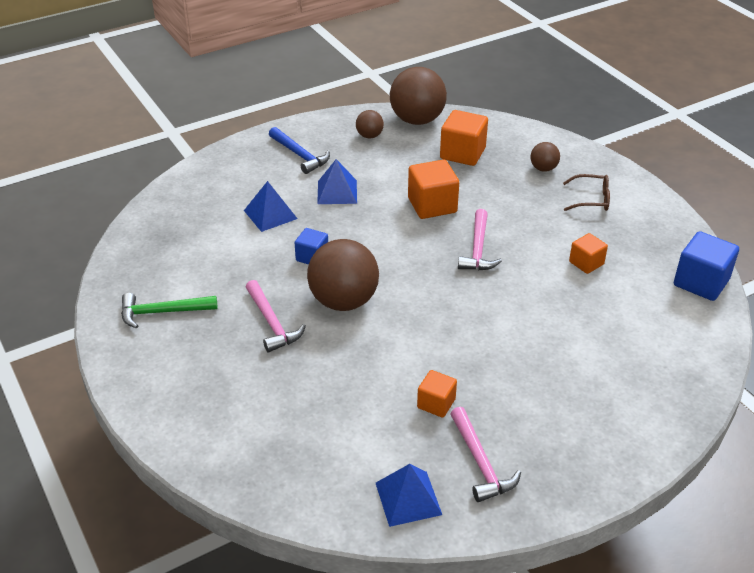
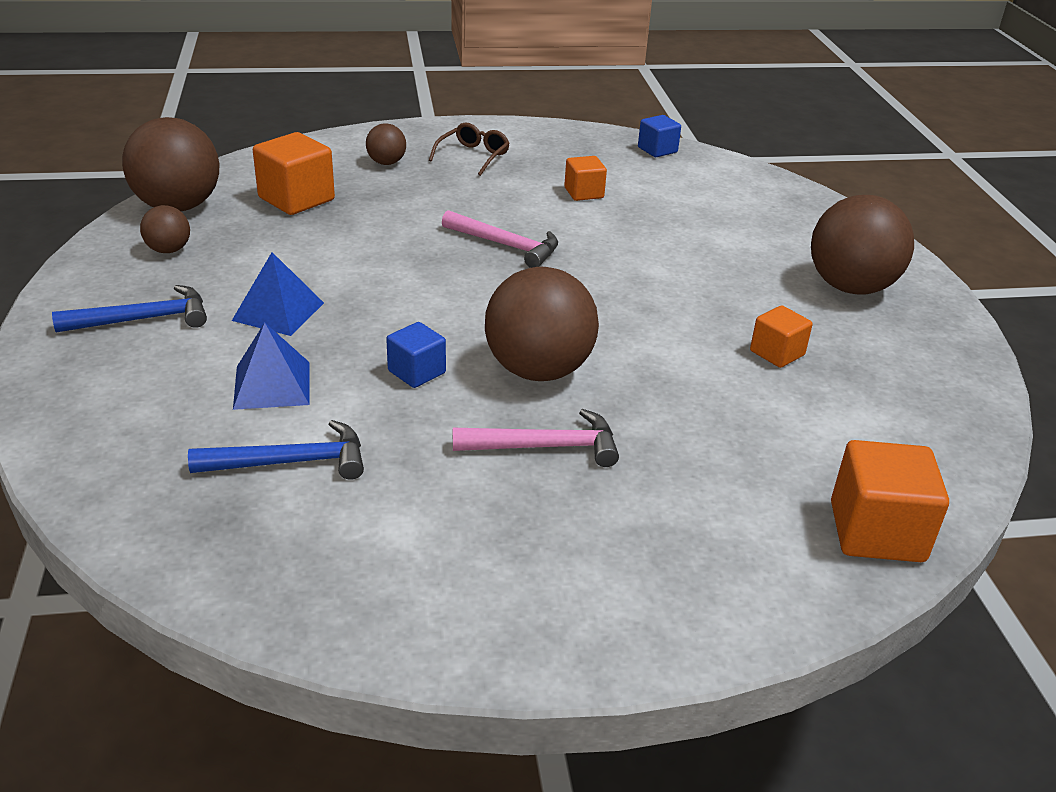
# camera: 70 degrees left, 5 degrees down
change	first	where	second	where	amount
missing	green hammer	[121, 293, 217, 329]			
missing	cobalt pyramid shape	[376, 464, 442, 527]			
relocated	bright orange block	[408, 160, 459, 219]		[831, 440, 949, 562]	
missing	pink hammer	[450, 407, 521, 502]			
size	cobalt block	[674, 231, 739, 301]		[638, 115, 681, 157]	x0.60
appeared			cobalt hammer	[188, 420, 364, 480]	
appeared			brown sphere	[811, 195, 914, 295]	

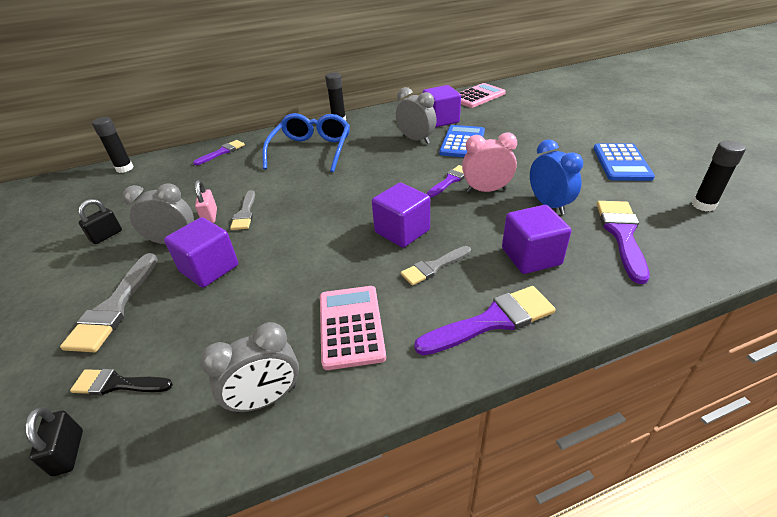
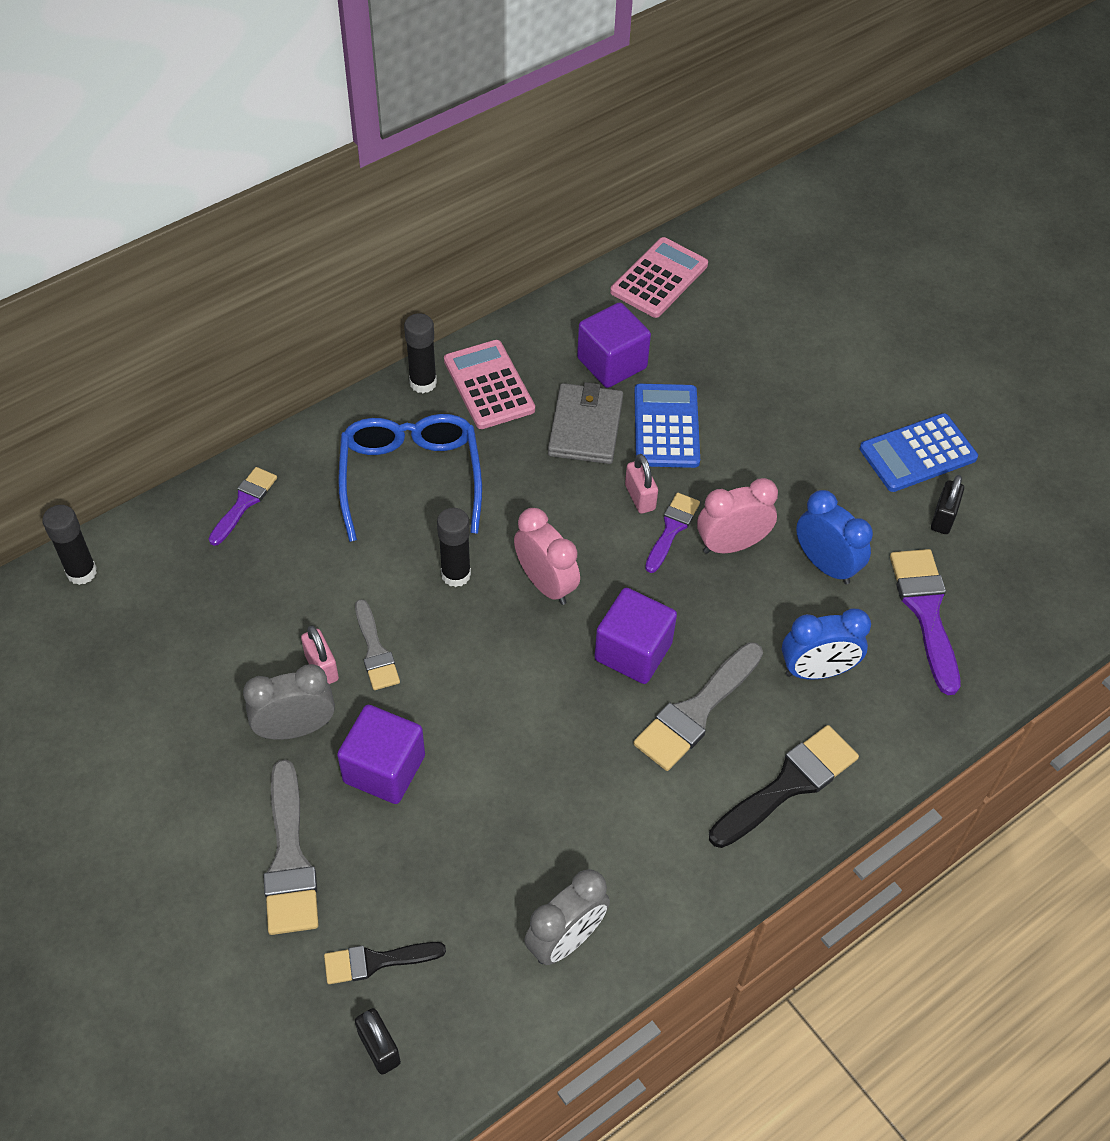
# camera: 20 degrees left, 15 degrees up
change	first	where	second	where	amount
relocated	black lock	[78, 199, 122, 244]		[931, 475, 964, 534]	
relocated	pink calculator	[320, 286, 386, 370]		[444, 340, 535, 429]	
exchanged	ash-grey bedside clock	[396, 87, 437, 144]	ash-grey wallet	[548, 382, 623, 464]	
size	ash-grey paintbrush	[401, 246, 471, 286]		[633, 642, 763, 771]	x1.60
colour	violet paintbrush	[414, 286, 556, 355]	black paintbrush	[709, 725, 859, 848]	
exchanged	violet block	[502, 205, 572, 274]	cobalt bedside clock	[782, 609, 871, 680]	
spun	cobalt calculator	[593, 143, 655, 181]		[860, 413, 978, 492]	75 degrees clockwise
relocated	black stick of glue	[692, 141, 746, 211]		[437, 508, 471, 587]	
appeared			pink bedside clock	[514, 508, 580, 605]	
appeared			pink lock	[625, 454, 658, 514]	

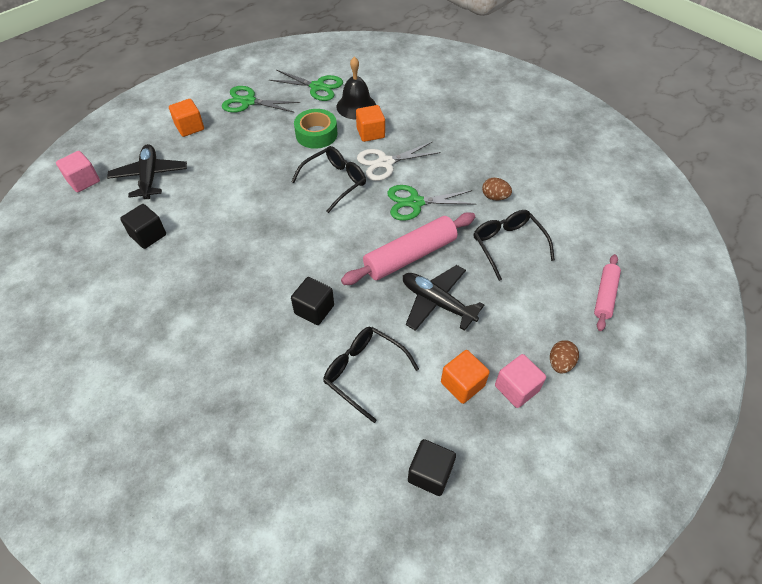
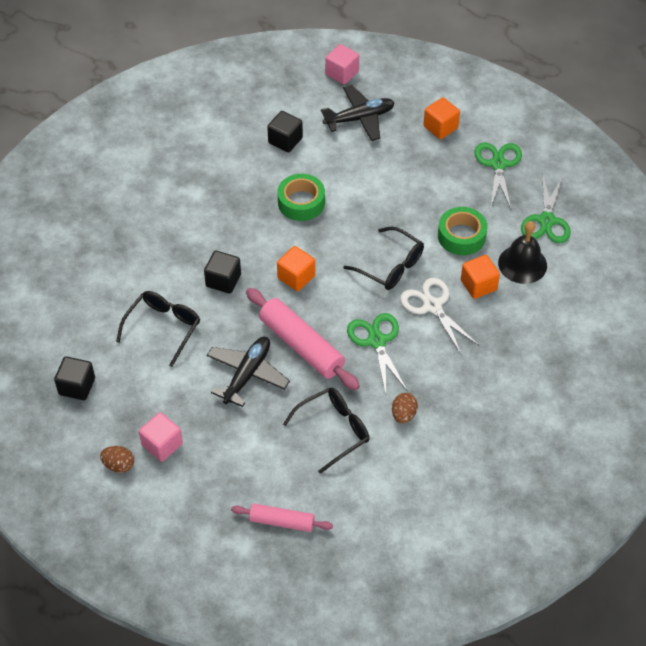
# camera: 80 degrees right, 0 degrees up
change	first	where	second	where	amount
relocated	bright orange block	[441, 350, 490, 404]		[277, 246, 315, 291]	
relocated	brown egg	[550, 340, 579, 373]		[100, 446, 135, 473]	
appeared			green sticky tape	[277, 174, 325, 221]	

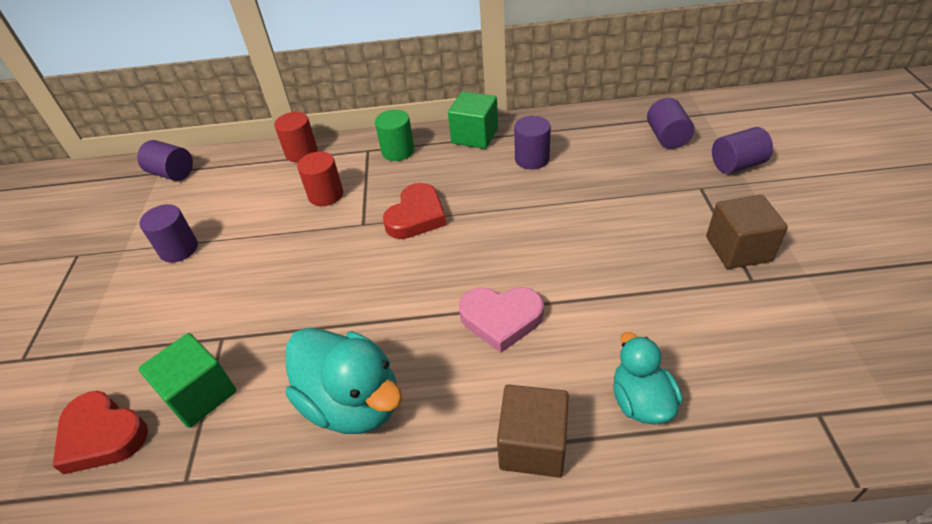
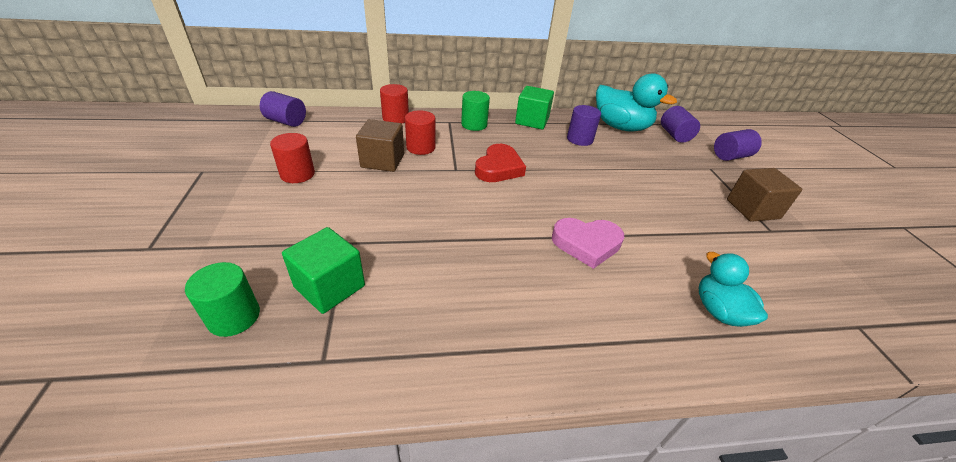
# camera: 10 degrees left, 5 degrees down
change	first	where	second	where	amount
exchanged	crimson heart shape	[53, 391, 148, 474]	green cylinder shape	[185, 262, 260, 337]	
colour	violet cylinder shape	[139, 204, 198, 263]	crimson cylinder shape	[270, 133, 315, 183]	
relocated	aqua rubber duck	[286, 328, 402, 434]		[596, 73, 677, 132]	
relocated	brown block	[497, 385, 569, 477]		[356, 119, 404, 172]	

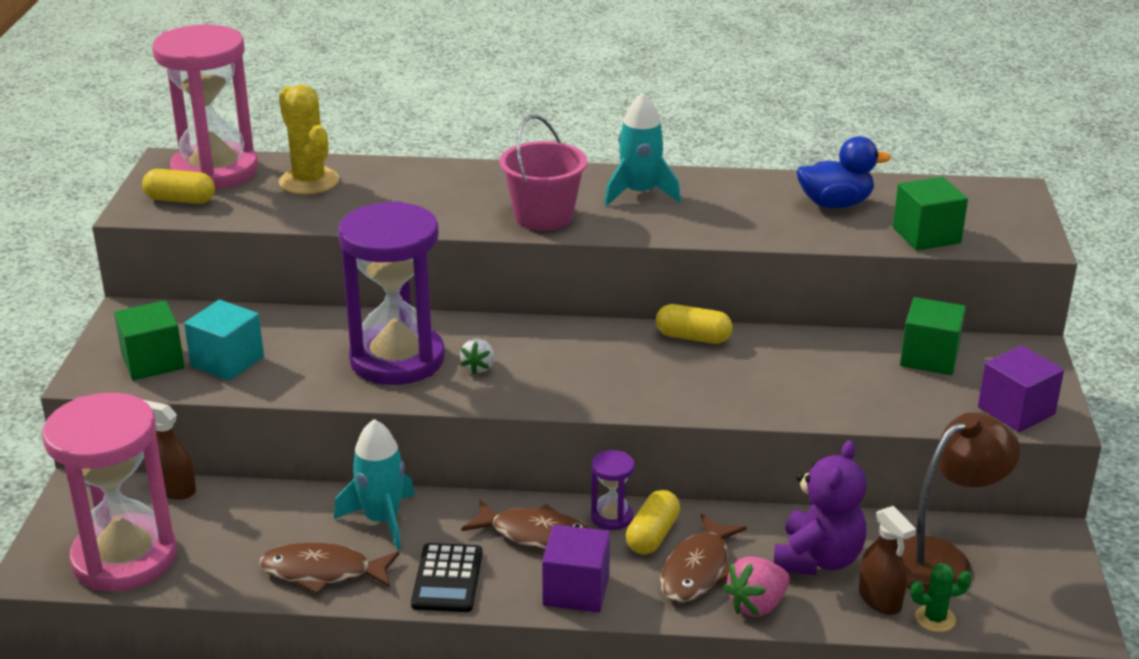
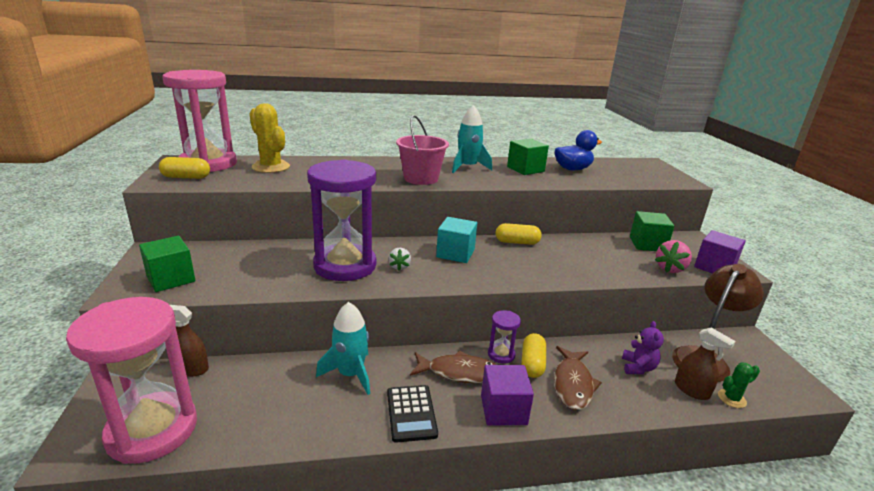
# camera: 15 degrees left, 5 degrees down
change	first	where	second	where	amount
relocated	aqua block	[184, 300, 264, 381]		[436, 217, 477, 263]	
missing	brown fish figure	[259, 542, 399, 594]			
relocated	pink strawberry	[723, 556, 790, 617]		[655, 240, 692, 273]	
size	violet teddy bear	[774, 440, 866, 575]		[622, 321, 664, 374]	x0.60
relocated	green block	[893, 177, 968, 250]		[507, 139, 549, 175]	

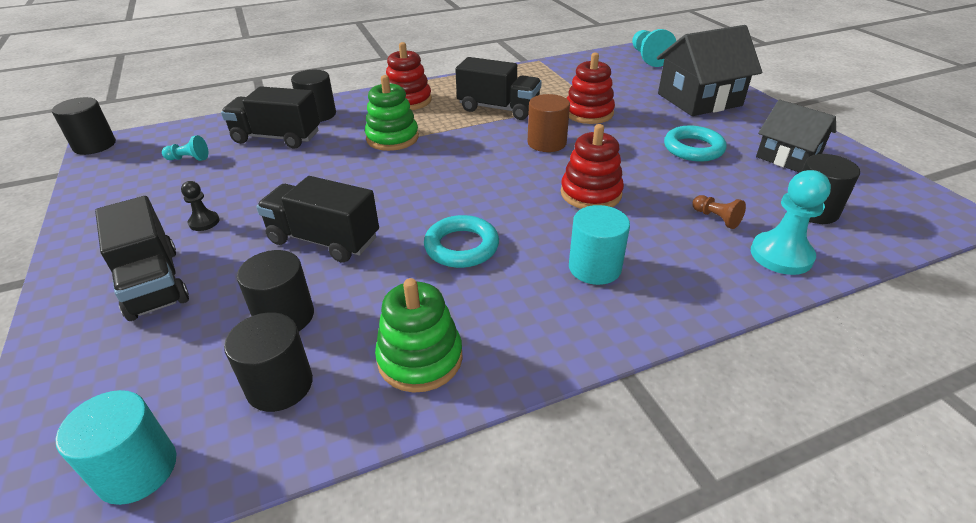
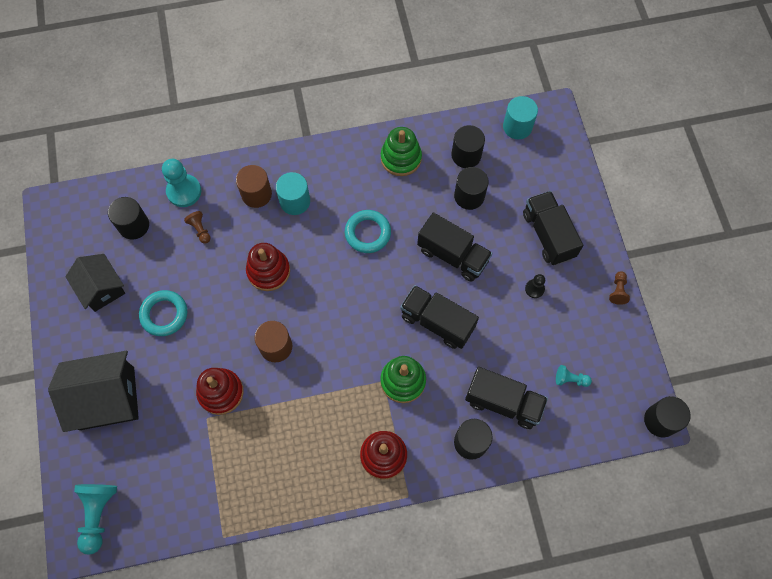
# camera: 170 degrees left, 30 degrees up
change	first	where	second	where	amount
relocated	black toy truck	[455, 57, 542, 120]		[400, 285, 479, 349]	
appeared			brown cylinder shape	[236, 165, 272, 208]	
appeared			brown game pawn	[609, 271, 630, 305]	

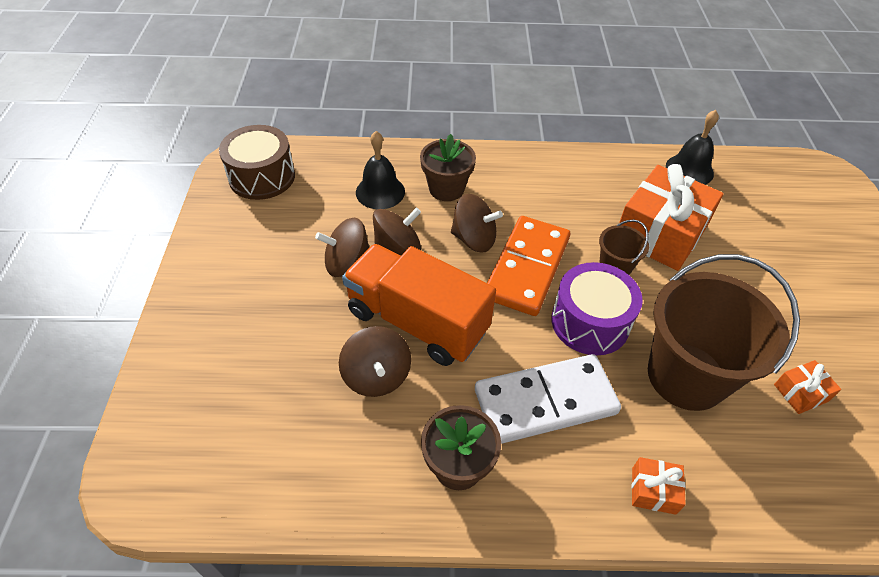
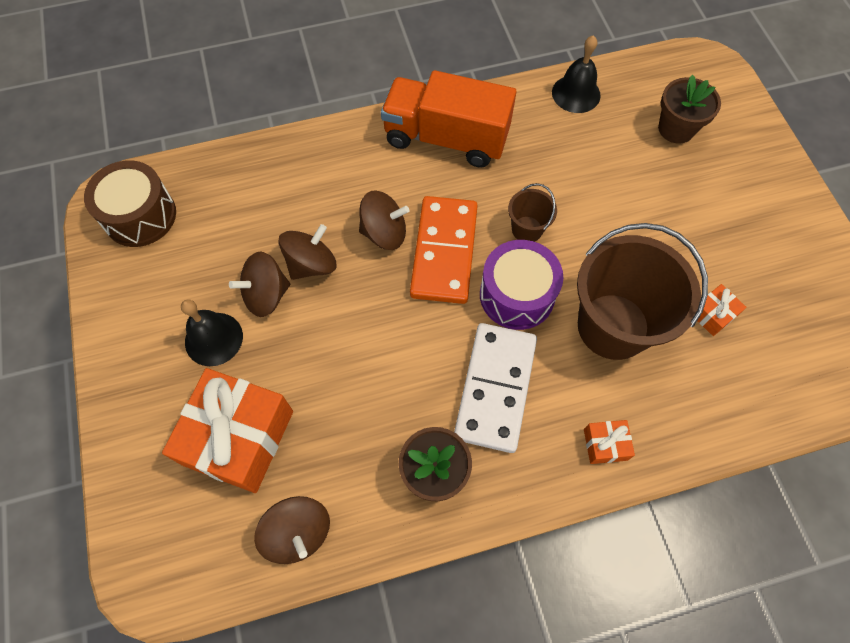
# camera: 15 degrees left, 15 degrees up
change	first	where	second	where	amount
relocated	brown toy top	[339, 326, 411, 397]		[254, 496, 330, 564]	
relocated	bright orange toy truck	[342, 244, 496, 366]		[381, 70, 517, 168]	
relocated	black bell	[356, 131, 405, 209]		[181, 300, 243, 366]	
relocated	brown potted plant	[420, 134, 476, 201]		[658, 75, 721, 144]	
spun	white domino	[475, 354, 621, 444]		[454, 323, 537, 453]	45 degrees counterclockwise
relocated	bright orange gift	[619, 164, 724, 271]		[162, 368, 293, 493]	

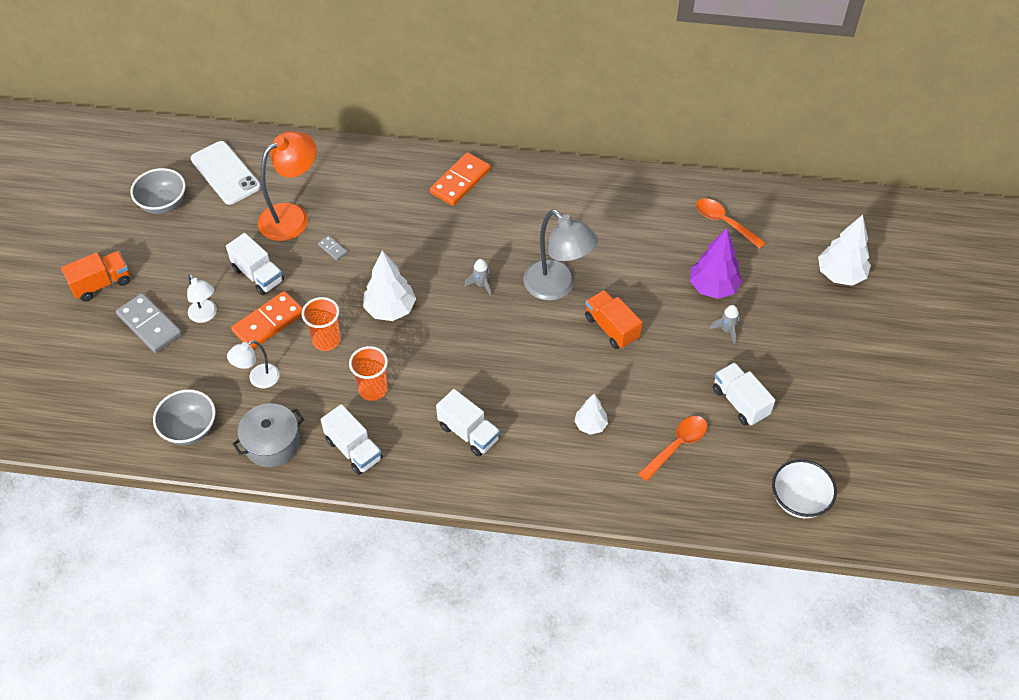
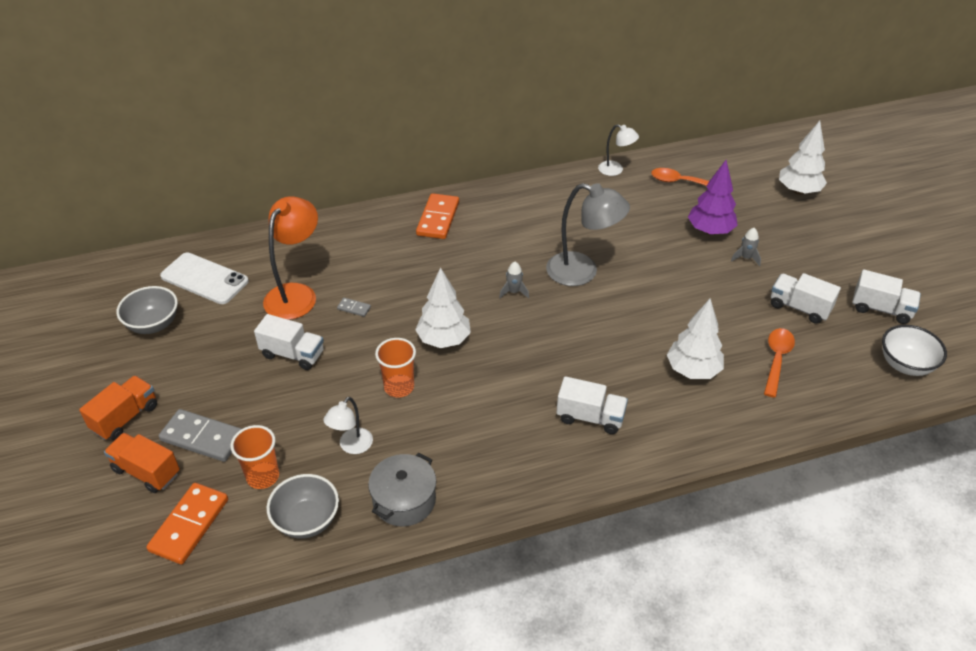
# camera: 25 degrees left, 10 degrees down
change	first	where	second	where	amount
relocated	white desk lamp	[187, 274, 217, 323]		[598, 124, 639, 176]	
relocated	bright orange domino	[231, 291, 303, 349]		[147, 483, 228, 564]	
relocated	white toy truck	[321, 404, 383, 475]		[852, 269, 921, 324]	
relocated	bright orange cup	[349, 346, 388, 401]		[230, 425, 279, 489]	
size	white tree	[574, 394, 608, 435]		[667, 299, 724, 379]	x1.67
relocated	bright orange toy truck	[585, 290, 643, 349]		[104, 433, 180, 493]	

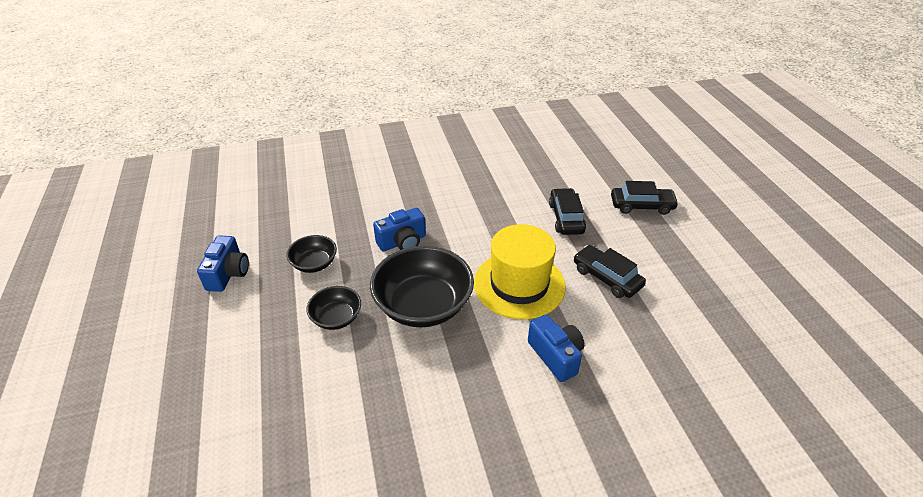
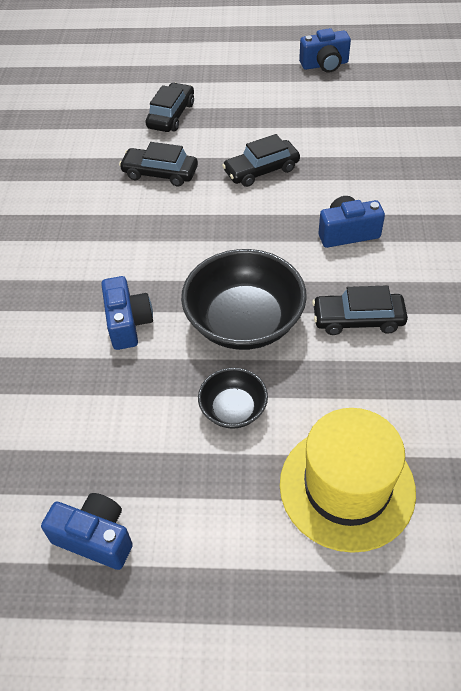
# camera: 70 degrees left, 10 degrees up
change	first	where	second	where	amount
missing	black bowl	[286, 235, 337, 273]			
relocated	golden top hat	[474, 224, 566, 319]		[280, 408, 416, 553]	
appeared			cobalt camera	[299, 28, 351, 73]	
appeared			black automobile	[312, 285, 408, 335]	

